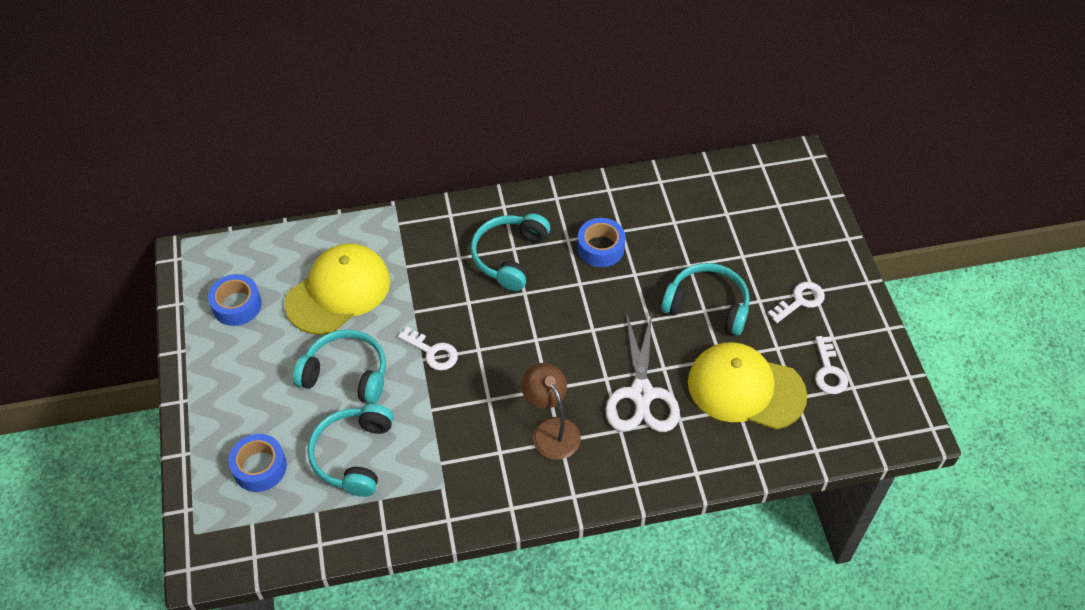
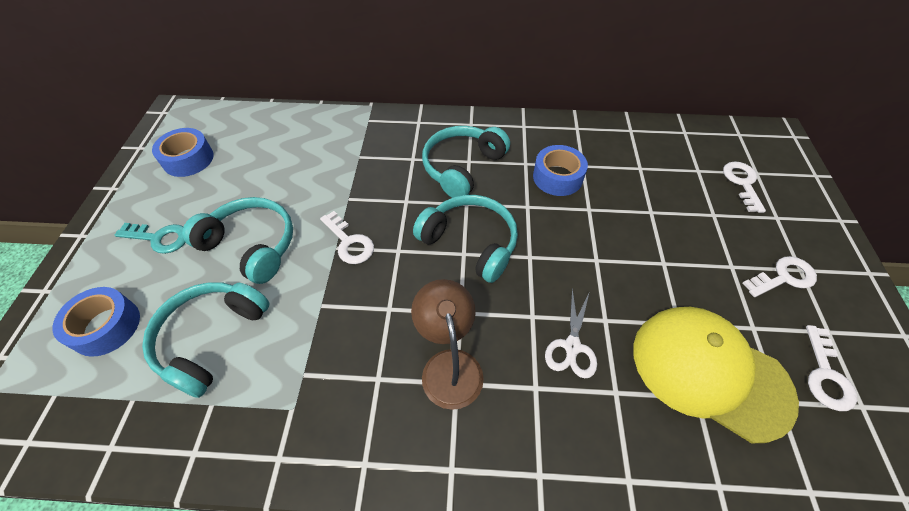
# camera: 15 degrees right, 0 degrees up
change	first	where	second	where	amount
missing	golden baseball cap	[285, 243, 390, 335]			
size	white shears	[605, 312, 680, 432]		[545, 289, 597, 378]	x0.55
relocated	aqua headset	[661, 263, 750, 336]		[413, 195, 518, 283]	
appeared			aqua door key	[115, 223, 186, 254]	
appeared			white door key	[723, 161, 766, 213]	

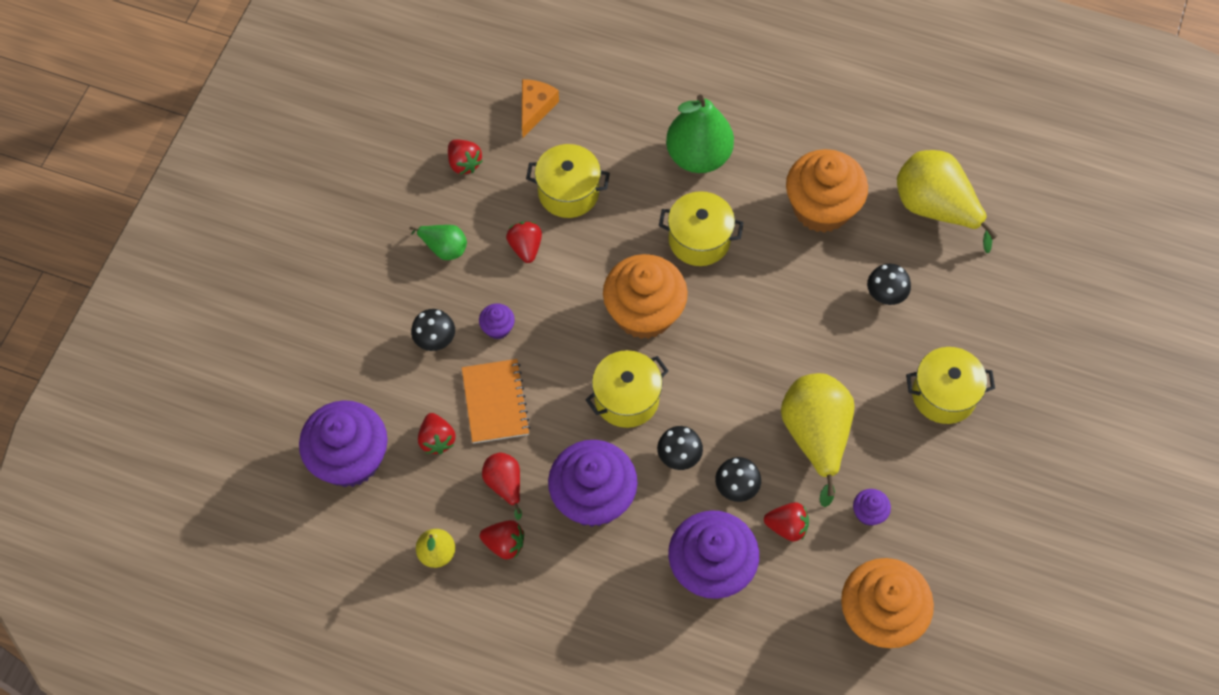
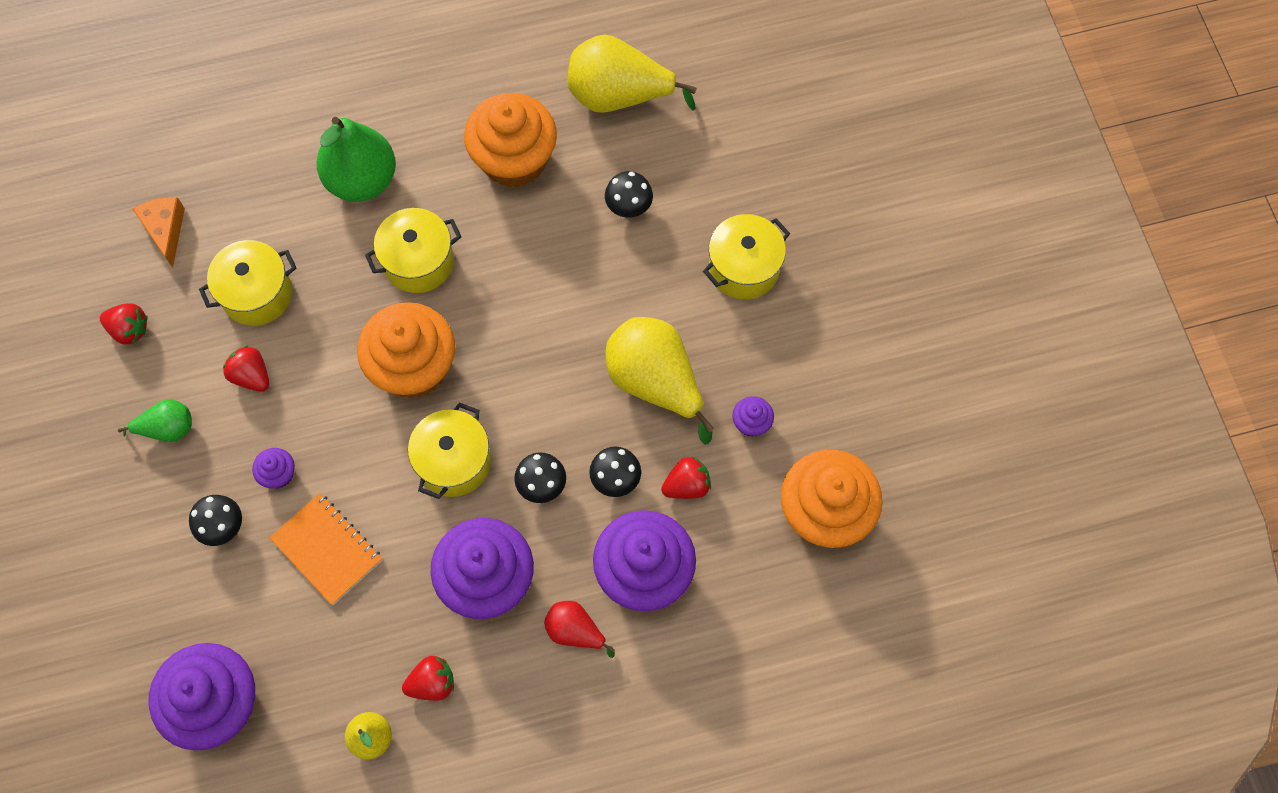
# camera: 35 degrees left, 5 degrees up
change	first	where	second	where	amount
missing	crimson strawberry	[418, 413, 455, 454]			
relocated	crimson toy pear	[482, 452, 522, 520]		[544, 601, 615, 658]	

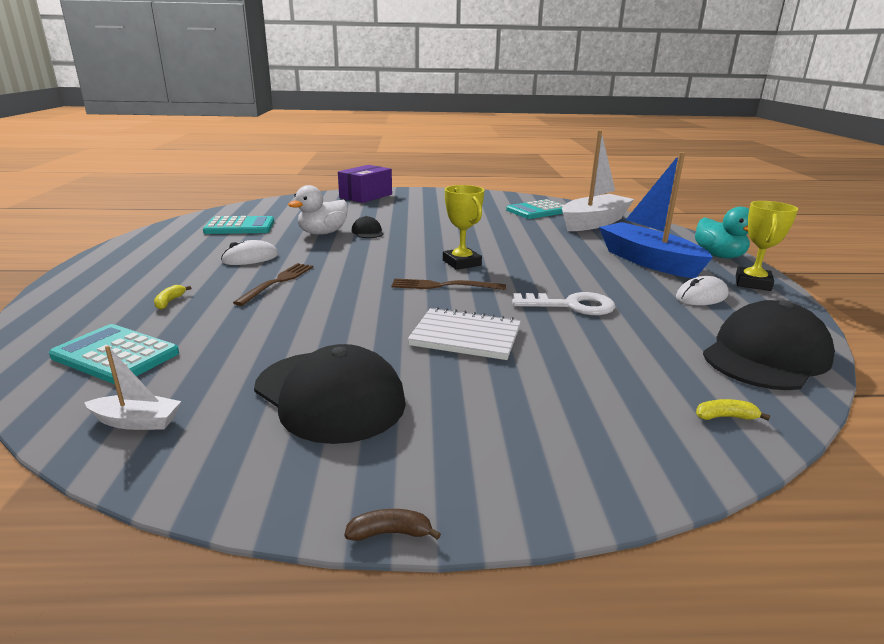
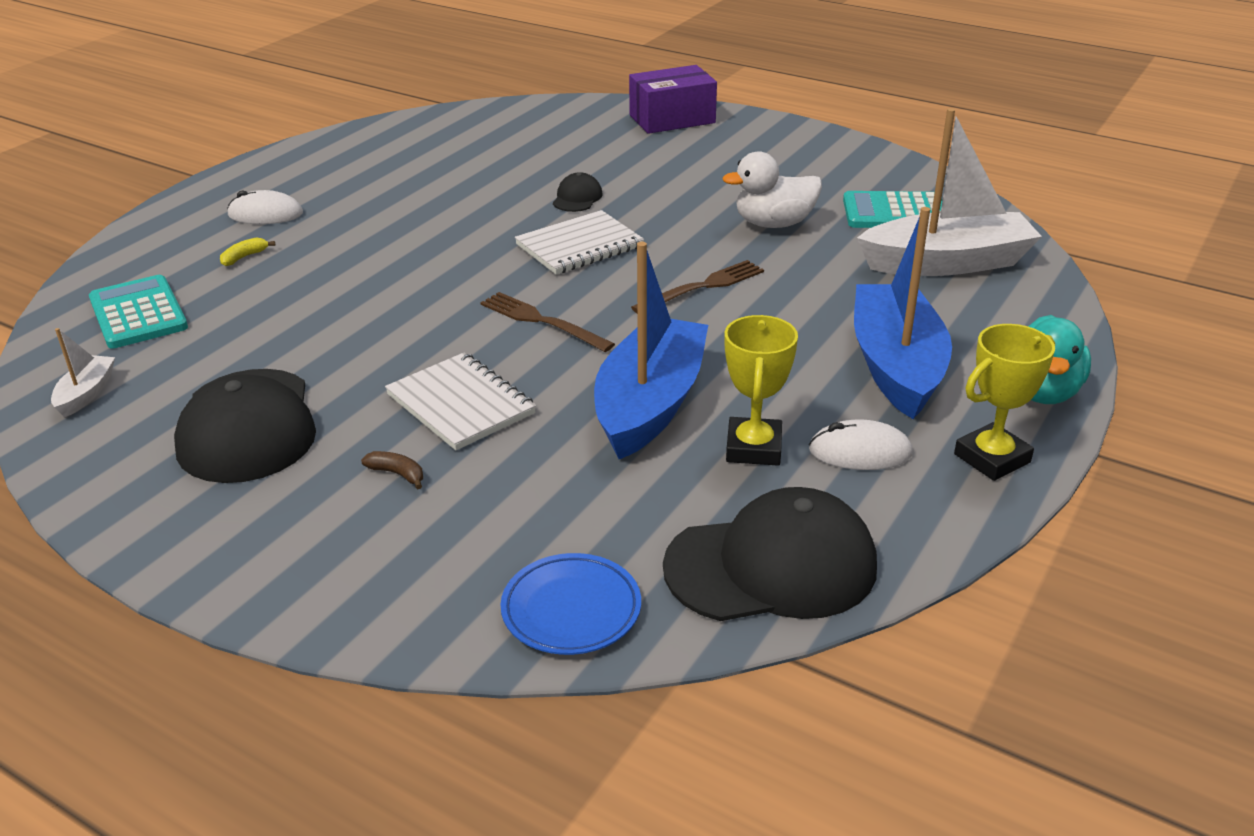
# camera: 35 degrees right, 10 degrees up
change	first	where	second	where	amount
spun	white toy boat	[84, 346, 181, 430]		[51, 328, 115, 417]	120 degrees counterclockwise
missing	aqua calculator	[203, 216, 274, 234]			
relocated	white mouse	[221, 240, 279, 265]		[227, 190, 303, 224]	
relocated	brown dinner fork	[233, 263, 313, 306]		[631, 260, 764, 313]	
relocated	white rubber duck	[288, 185, 348, 235]		[722, 151, 822, 228]	
relocated	brown banana	[344, 509, 441, 541]		[361, 451, 423, 489]	
relocated	golden trophy	[443, 185, 484, 270]		[725, 315, 798, 466]	
exchanged	white door key	[512, 292, 615, 315]	cobalt toy boat	[594, 242, 708, 459]	
exchanged	golden banana	[696, 399, 770, 421]	cobalt flat dish	[500, 553, 641, 655]	
appeared			white notepad	[515, 210, 644, 274]	

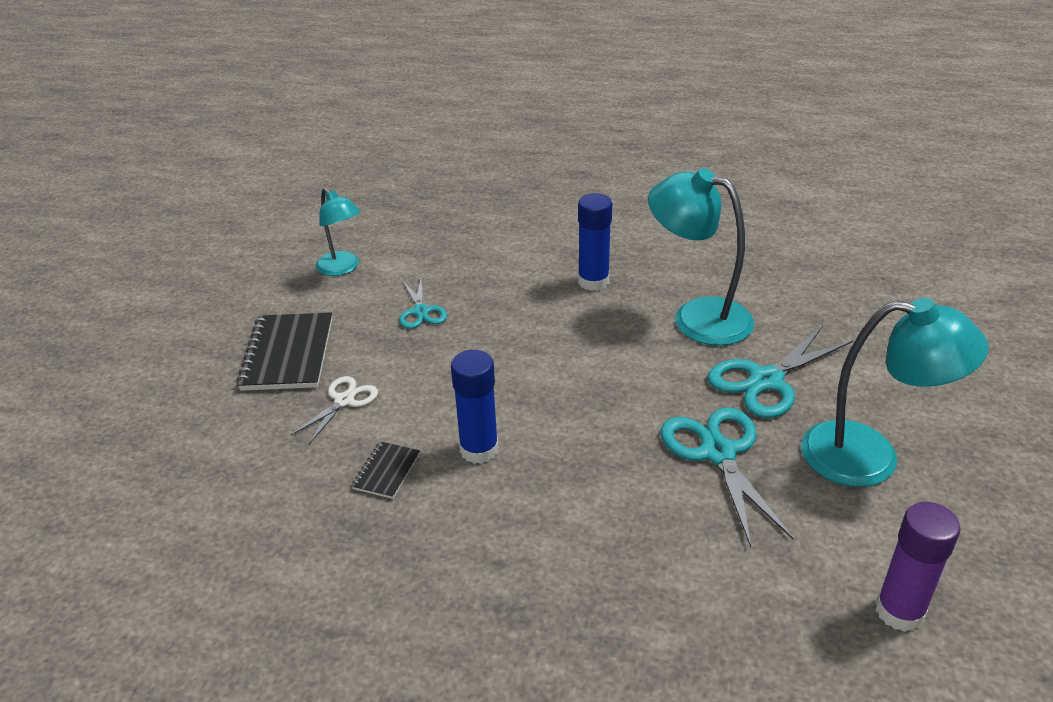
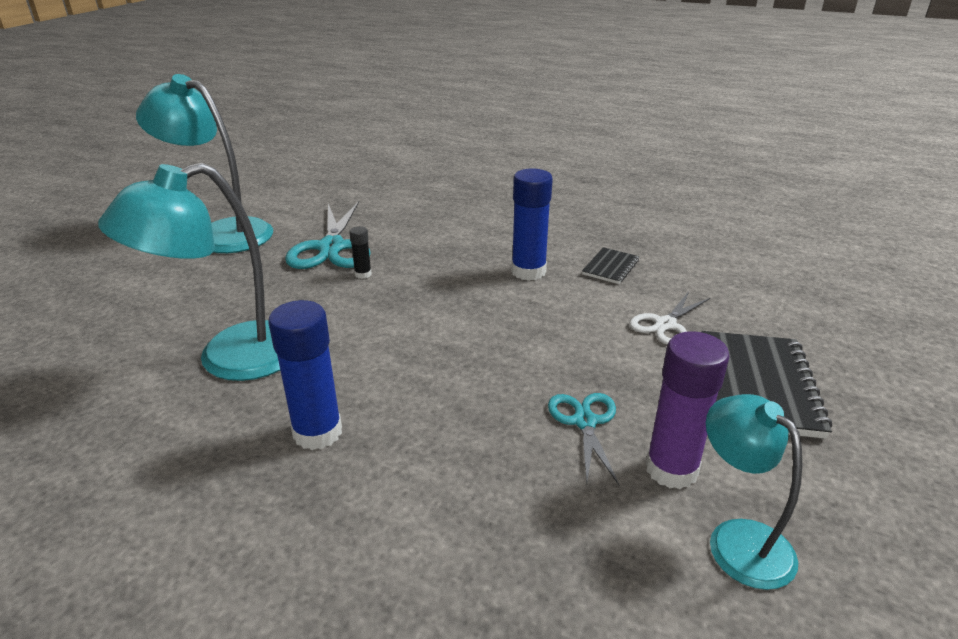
# camera: 170 degrees left, 5 degrees down
change	first	where	second	where	amount
spun	aqua desk lamp	[648, 168, 754, 346]		[98, 163, 280, 381]	105 degrees clockwise
missing	aqua shears	[708, 326, 853, 418]			
relocated	violet stick of glue	[876, 502, 960, 632]		[646, 331, 730, 489]	
appeared			black stick of glue	[349, 226, 372, 279]	

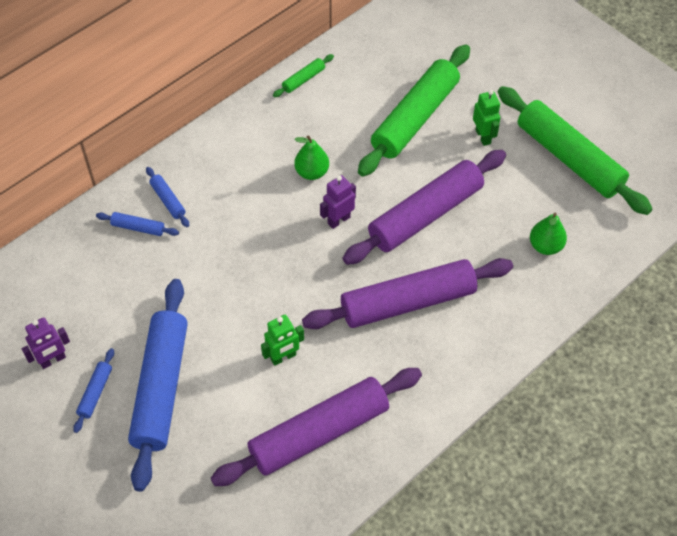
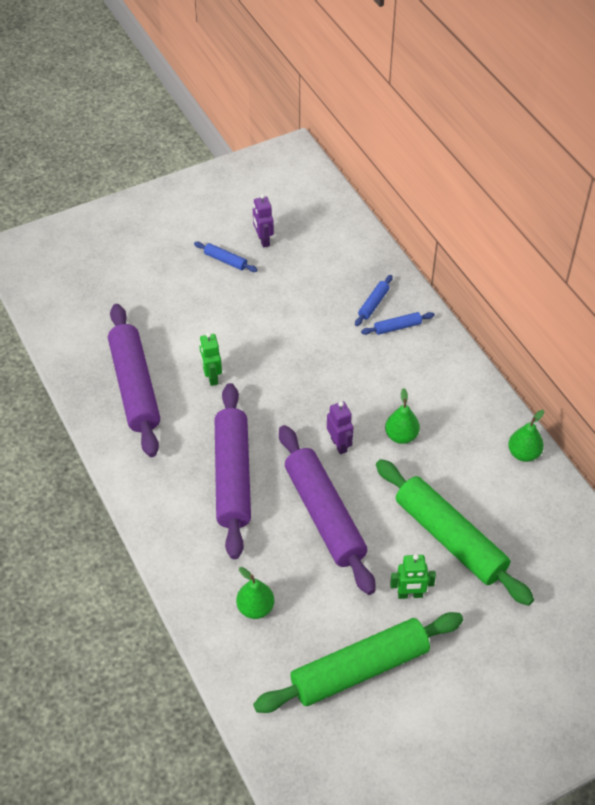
# camera: 105 degrees right, 5 degrees down
change	first	where	second	where	amount
missing	cobalt dough roller	[128, 279, 188, 491]			
exchanged	green dough roller	[273, 54, 334, 97]	green toy pear	[508, 410, 544, 462]	

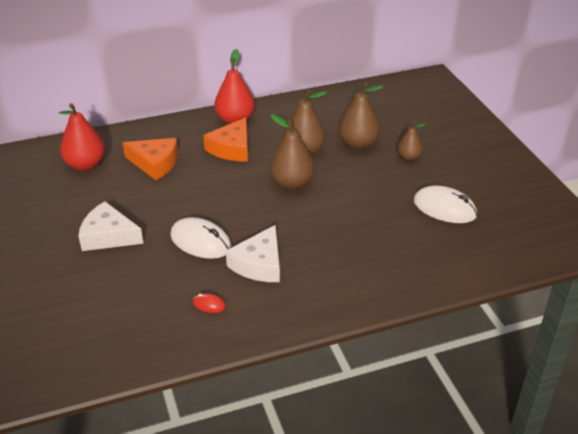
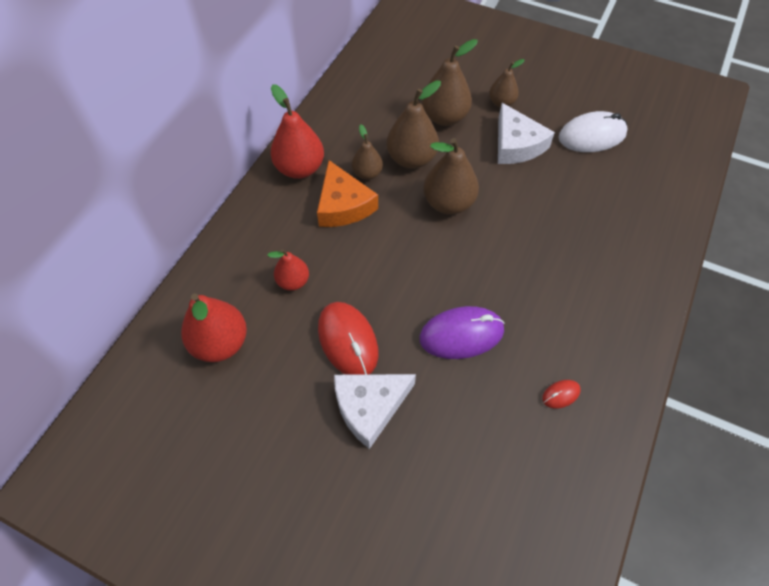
# camera: 45 degrees left, 20 degrees up
change	first	where	second	where	amount
exchanged	bright orange cheese	[123, 138, 178, 180]	crimson toy pear	[267, 249, 309, 291]	
colour	white mouse	[170, 217, 231, 259]	violet mouse	[419, 306, 505, 359]	
relocated	white cheese	[226, 225, 280, 282]		[498, 103, 555, 164]	
appeared			crimson mouse	[318, 302, 378, 375]	
appeared			brown toy pear	[352, 125, 383, 180]	

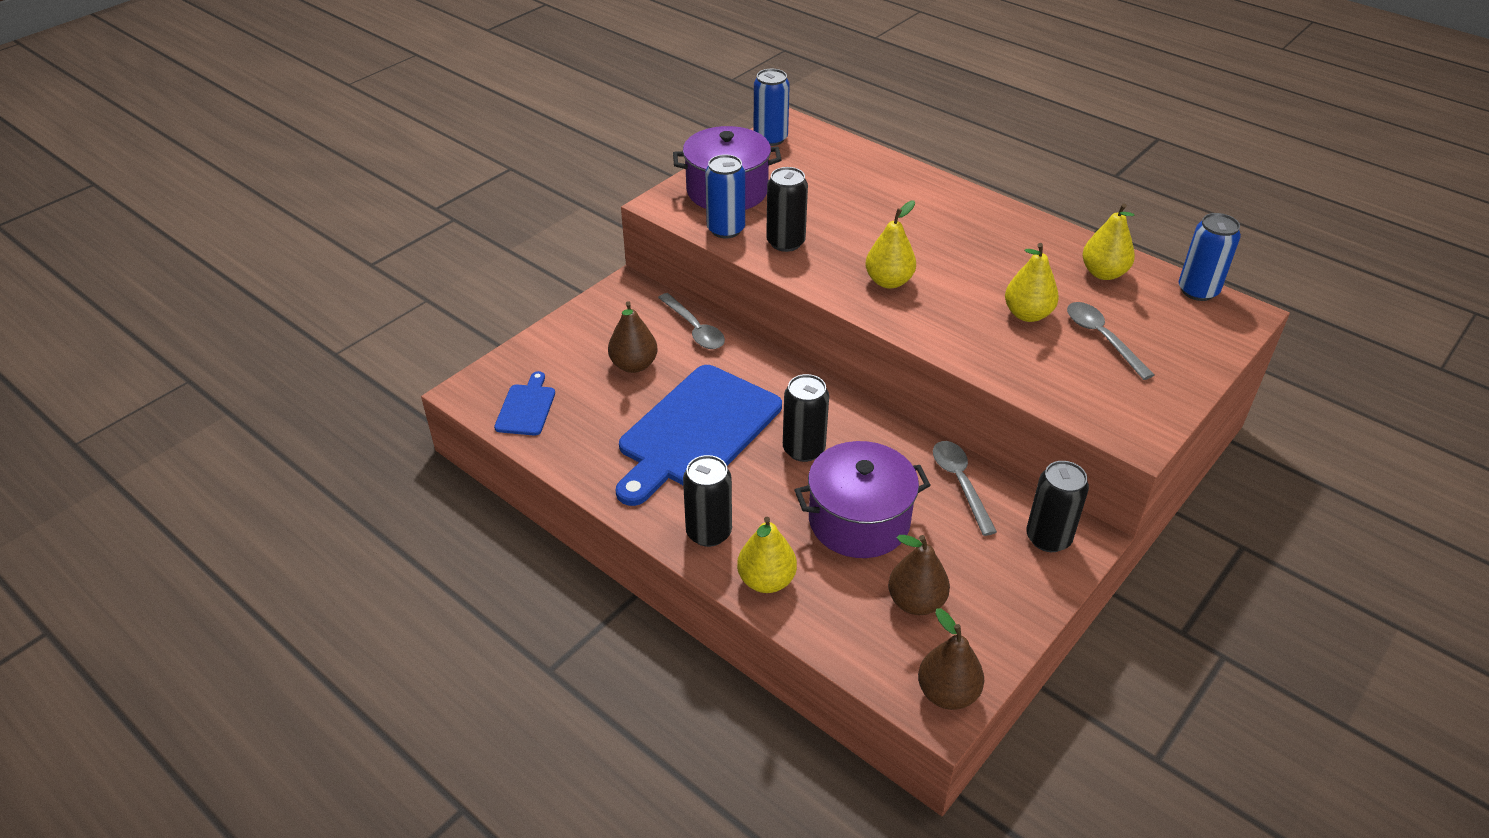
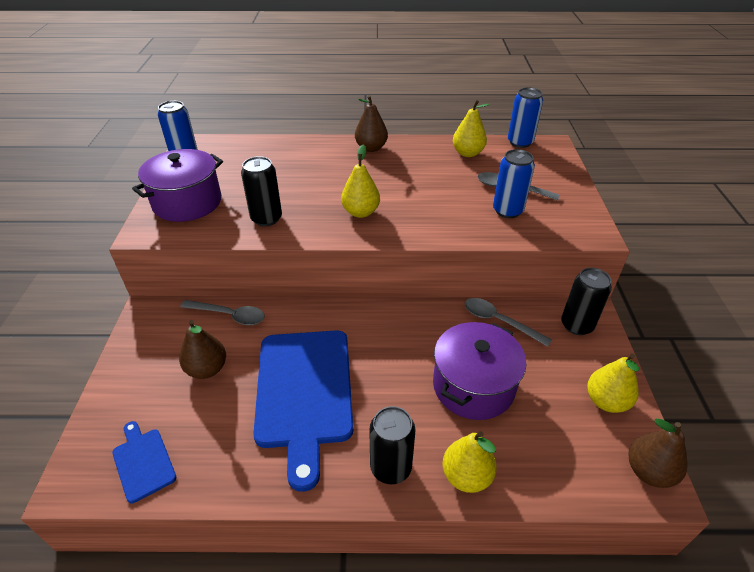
# camera: 40 degrees left, 0 degrees up
change	first	where	second	where	amount
relocated	cobalt soda can	[705, 155, 745, 238]		[493, 149, 535, 218]	
missing	black soda can	[783, 374, 829, 462]			
relocated	brown toy pear	[888, 535, 950, 615]		[355, 95, 388, 152]	
relocated	golden toy pear	[1005, 243, 1059, 322]		[587, 353, 639, 413]	

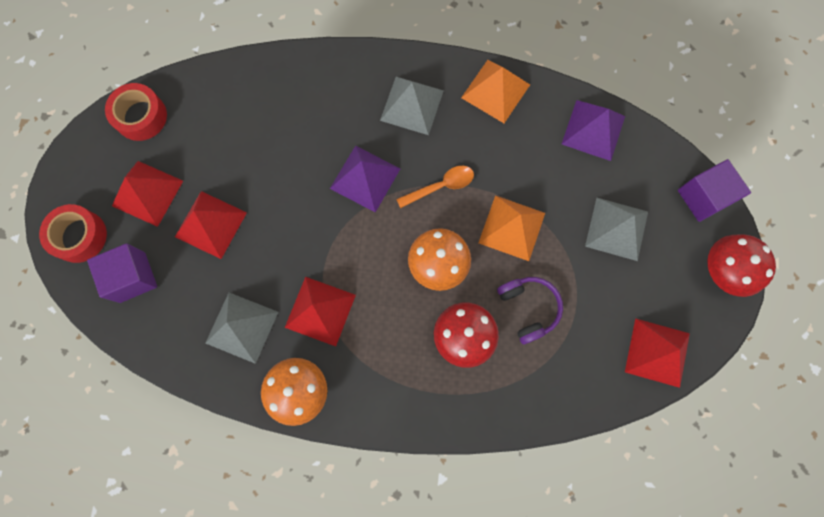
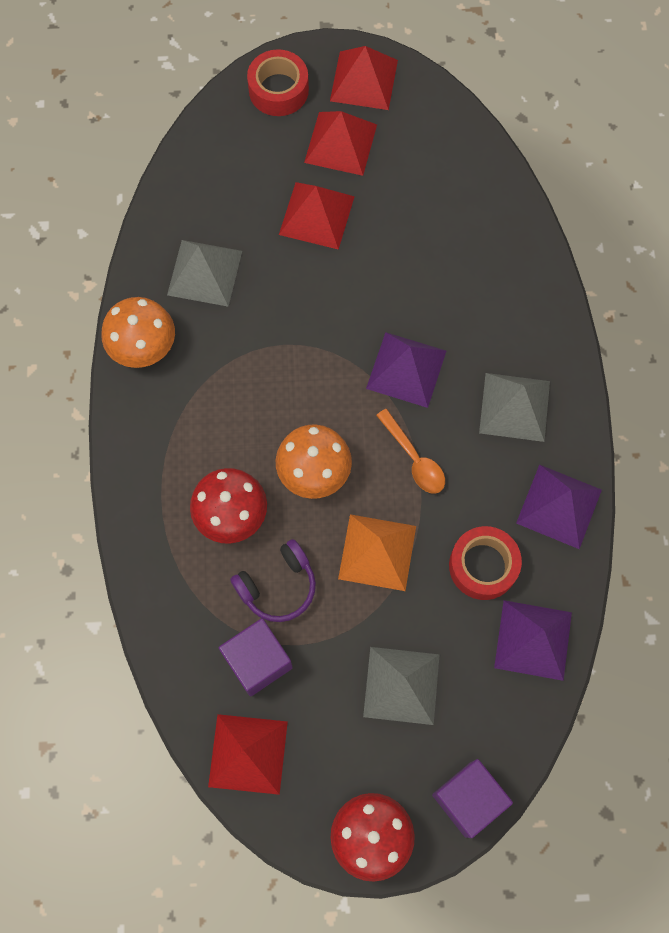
# camera: 80 degrees right, 5 degrees down
change	first	where	second	where	amount
relocated	violet block	[87, 243, 157, 303]		[219, 618, 293, 696]	
relocated	crimson sticky tape	[105, 83, 167, 141]		[449, 526, 522, 600]	
relocated	crimson pyramid shape	[285, 277, 356, 346]		[330, 46, 398, 110]	
colour	bright orange pyramid shape	[461, 60, 530, 123]	violet pyramid shape	[516, 465, 602, 549]	

